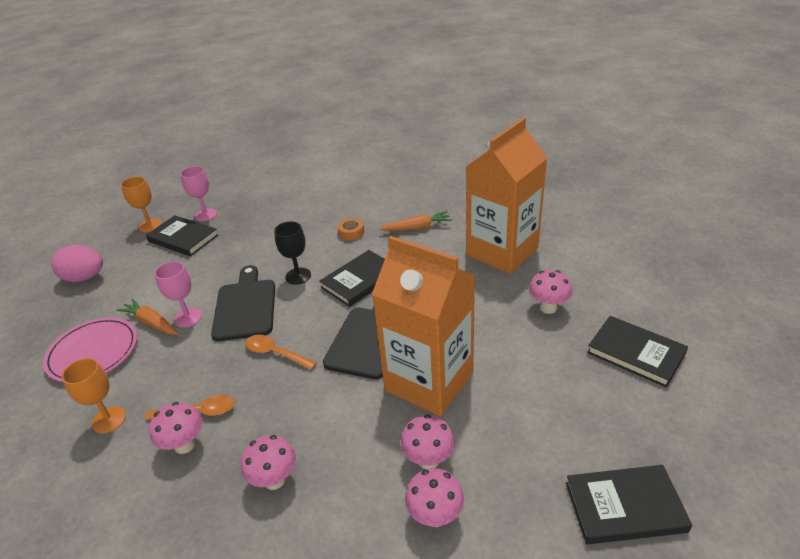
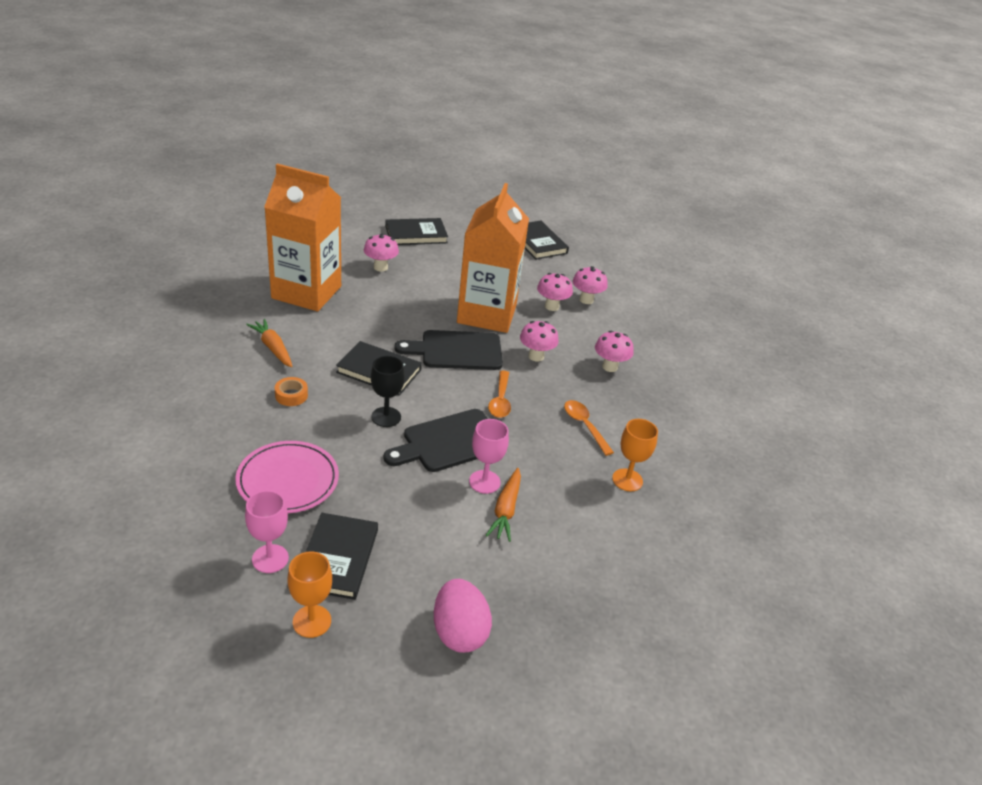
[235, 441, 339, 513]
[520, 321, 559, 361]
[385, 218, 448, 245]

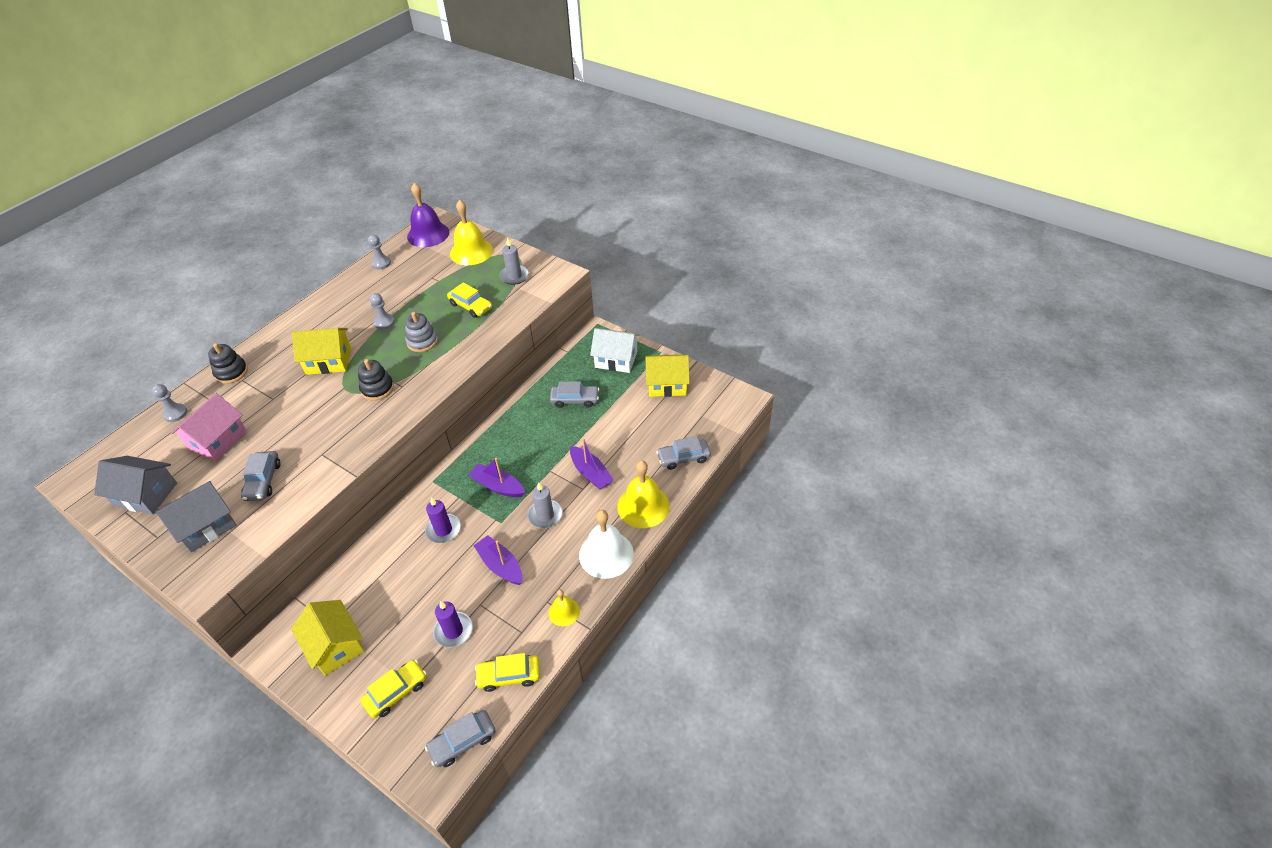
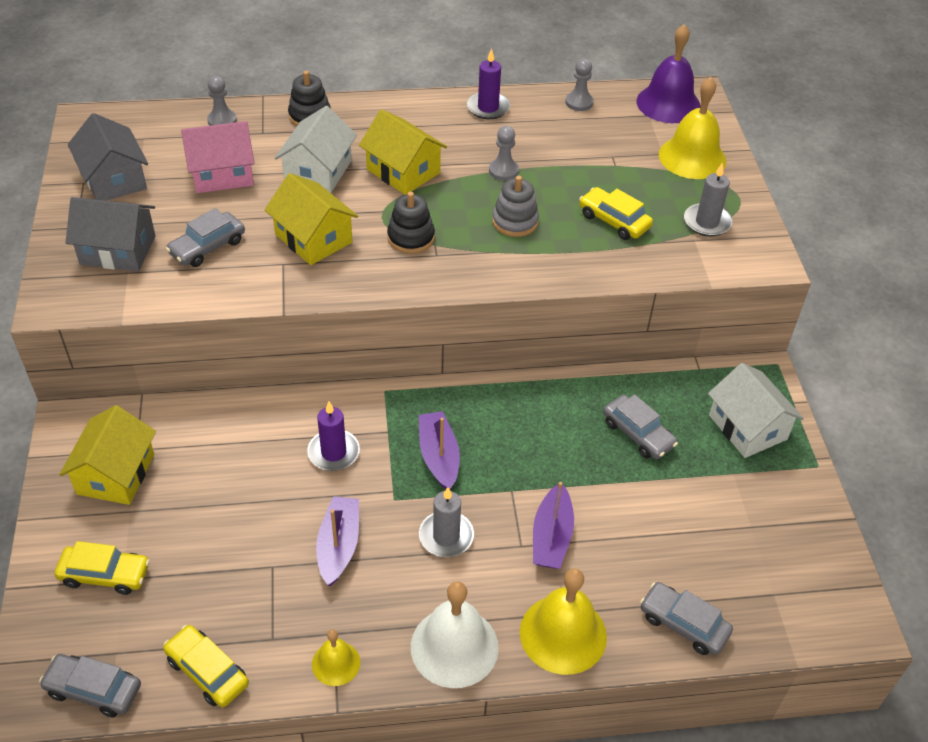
[275, 106, 357, 193]
[467, 48, 510, 119]
[265, 173, 358, 265]
[579, 187, 653, 240]

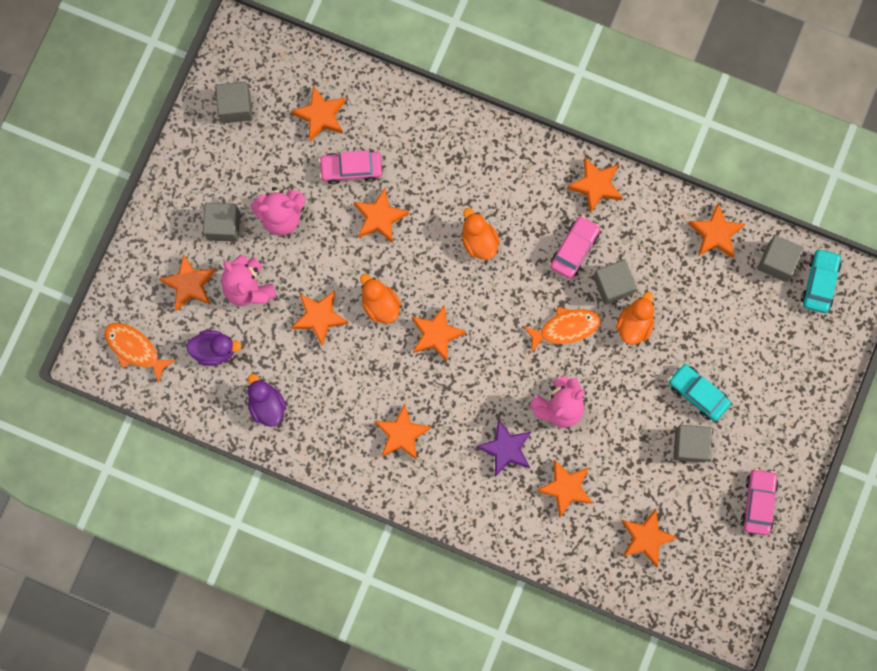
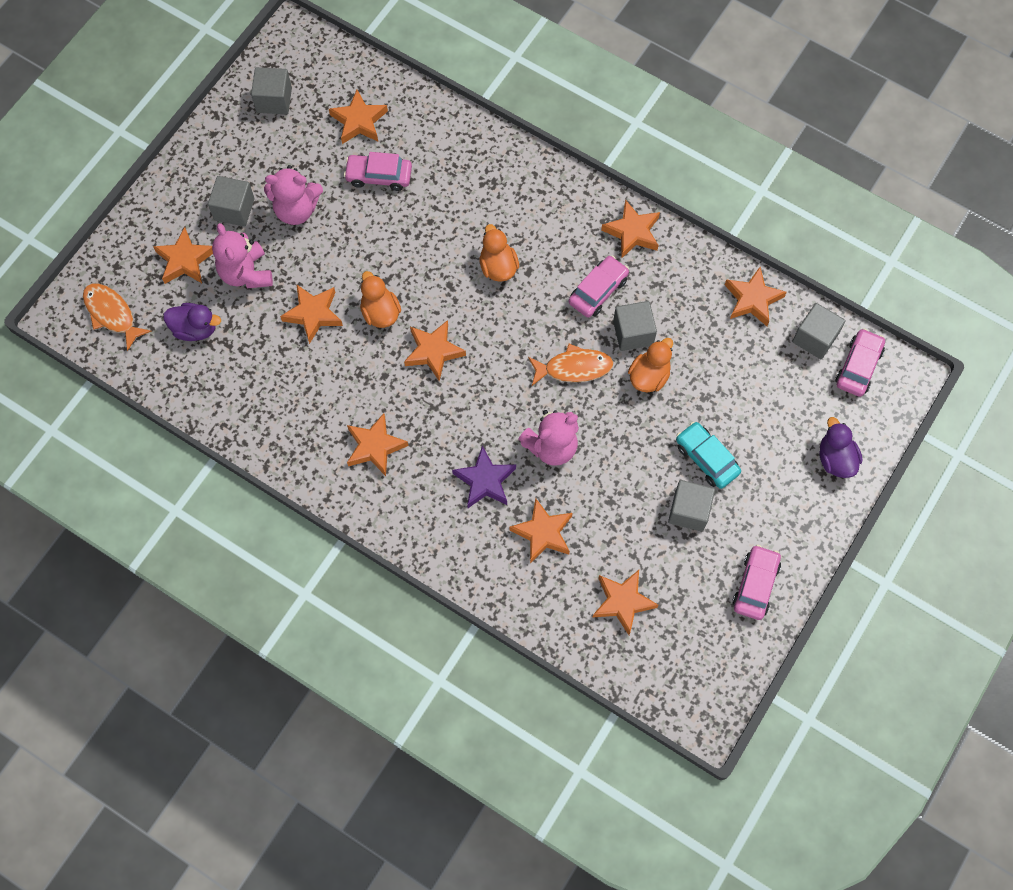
[354, 188, 409, 244] (first image)
[819, 417, 862, 478]
[835, 328, 885, 397]

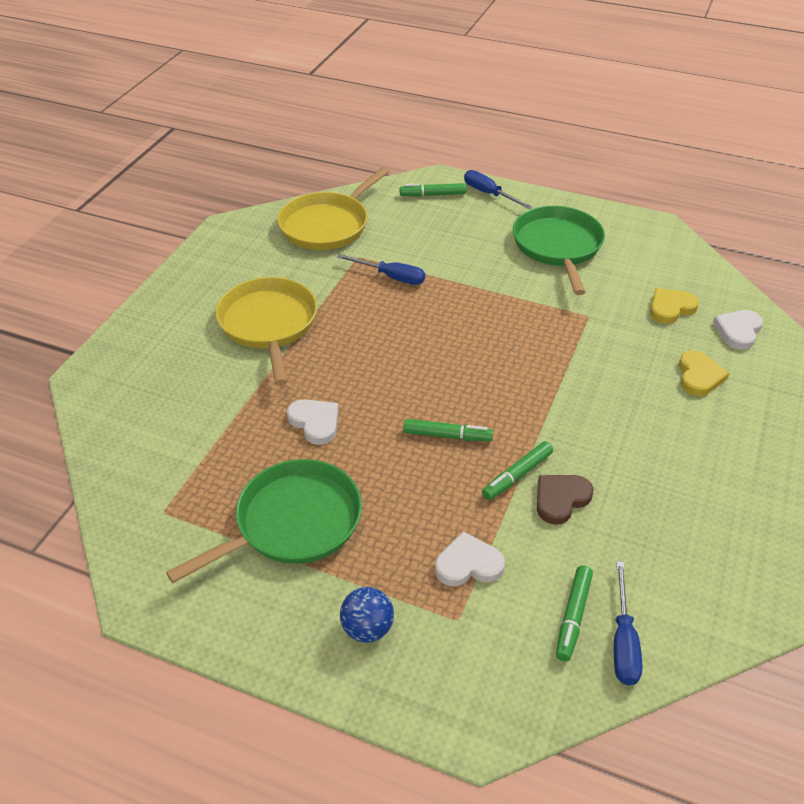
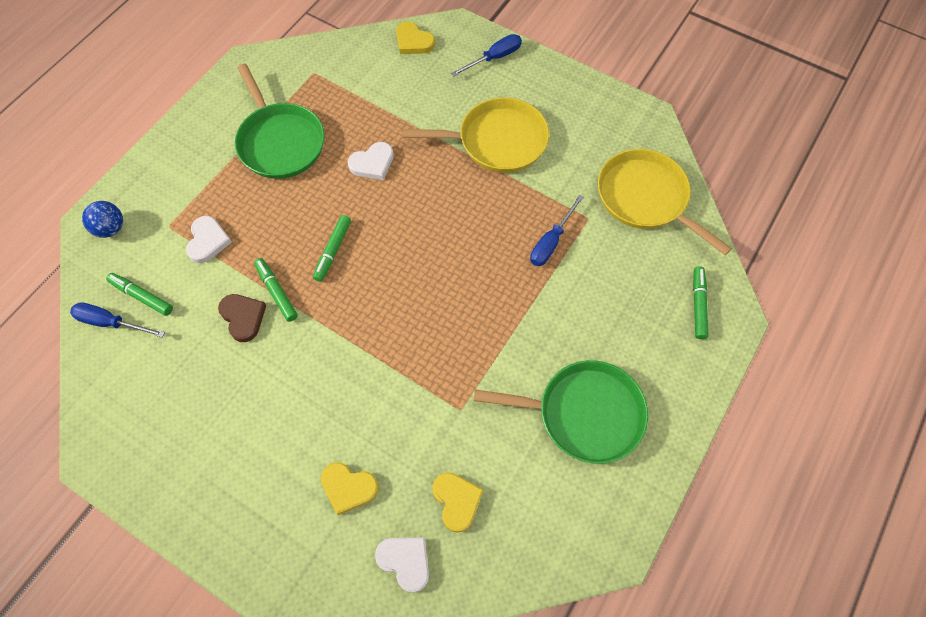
[396, 21, 435, 54]
[82, 201, 123, 238]
[451, 34, 522, 77]

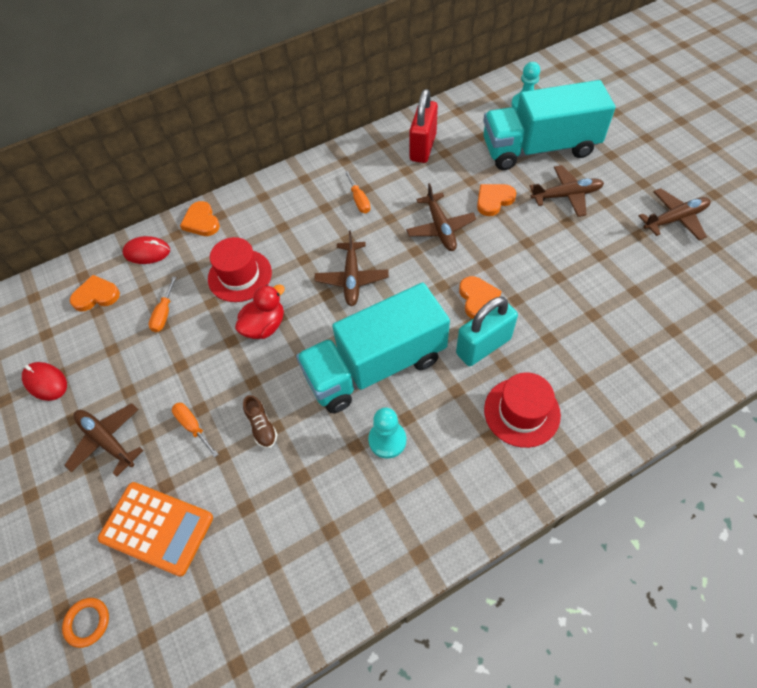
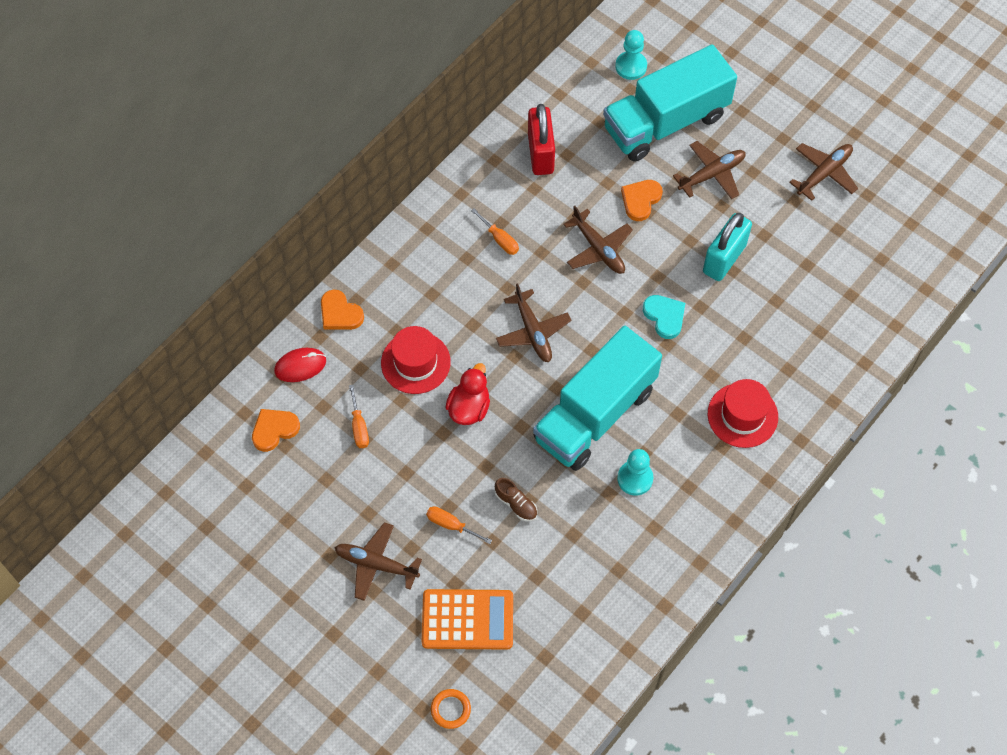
[22, 362, 67, 401] (first image)
[703, 213, 752, 281]
[643, 295, 685, 339]

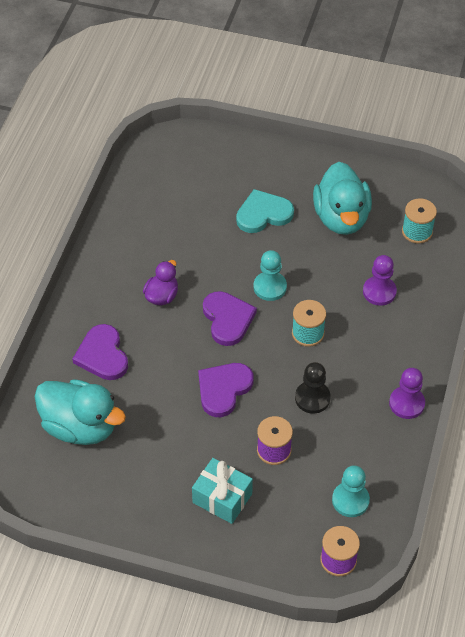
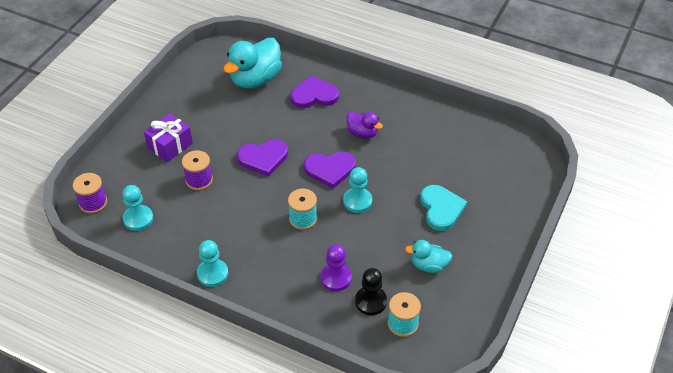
[355, 268, 387, 315]
[144, 113, 193, 162]
[197, 240, 228, 287]
[237, 139, 288, 176]
[405, 240, 452, 273]

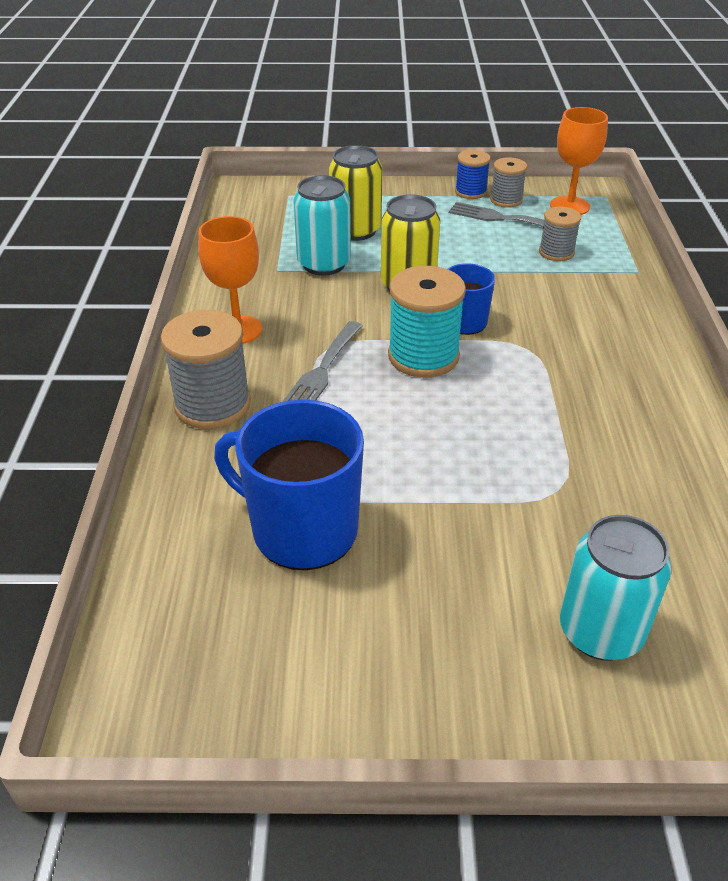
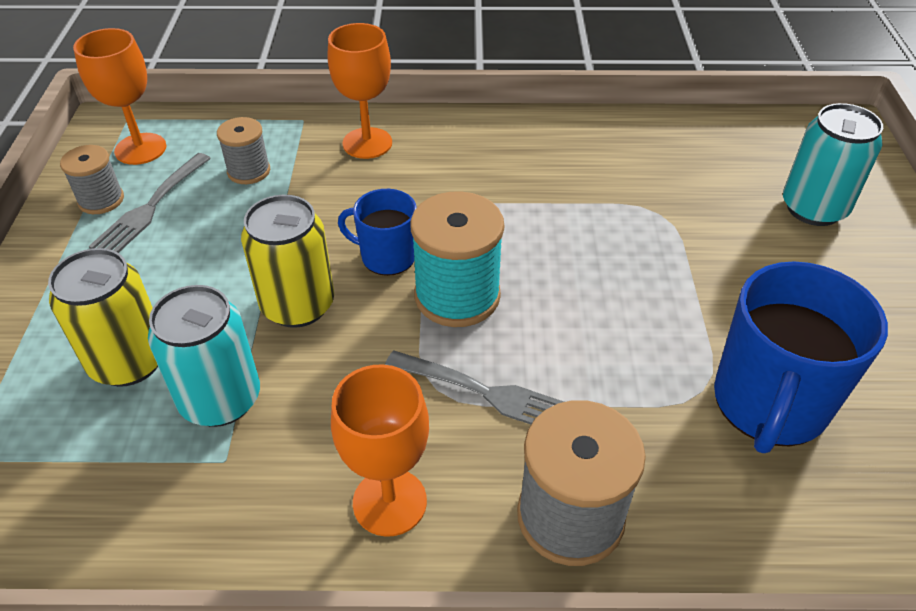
[455, 150, 490, 199] (first image)
[328, 23, 392, 159]

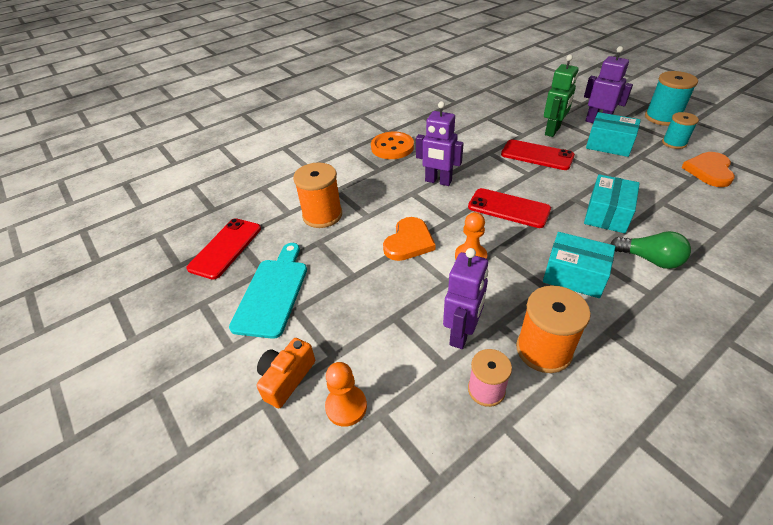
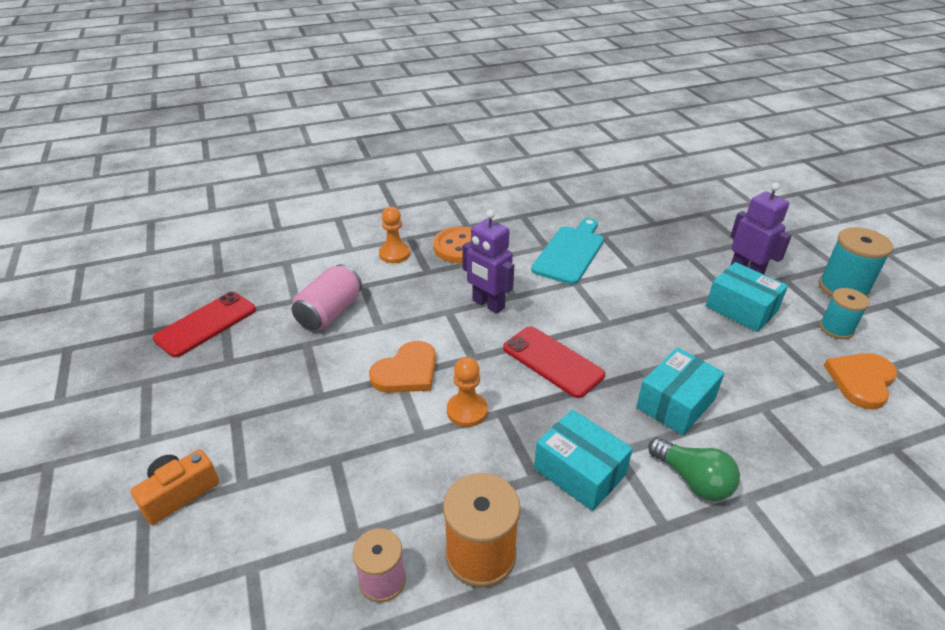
[443, 248, 488, 349] (first image)
[501, 139, 575, 170] (first image)
[544, 55, 579, 137] (first image)
[531, 218, 604, 285]
[379, 207, 410, 263]
[292, 264, 362, 330]

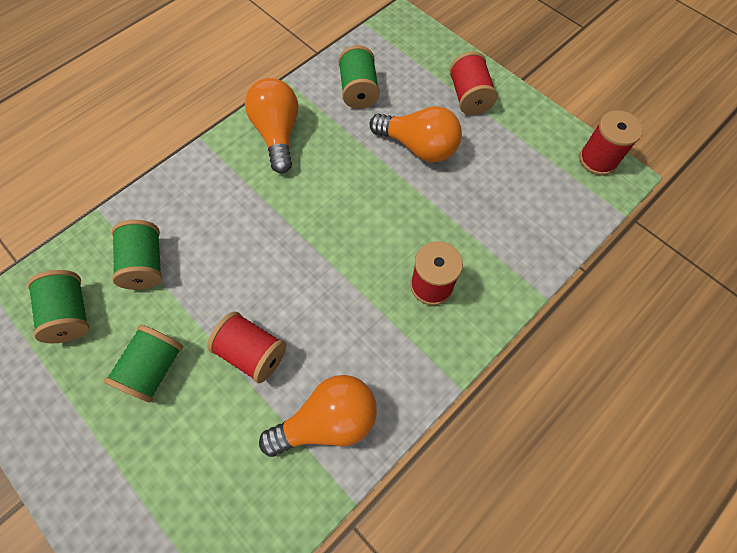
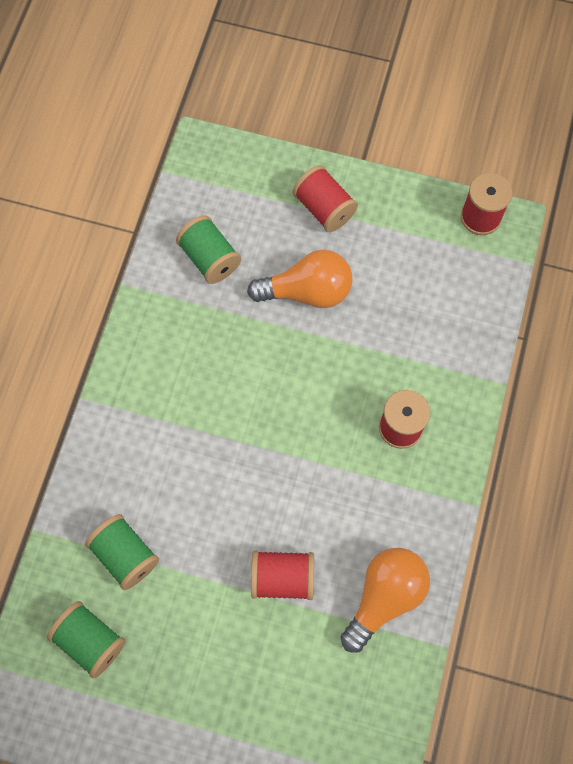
[104, 325, 183, 403] (first image)
[245, 78, 298, 173] (first image)

